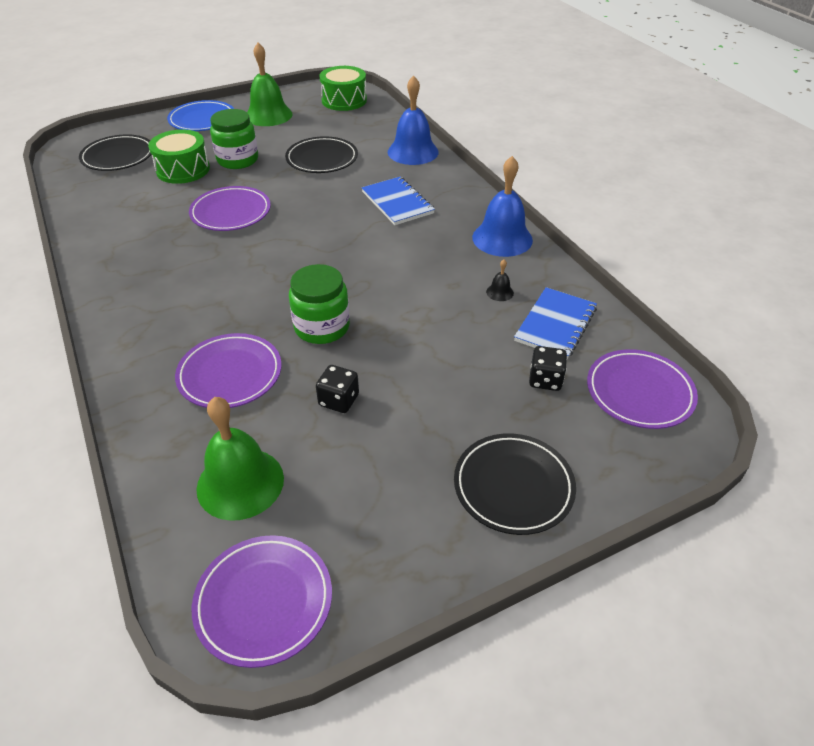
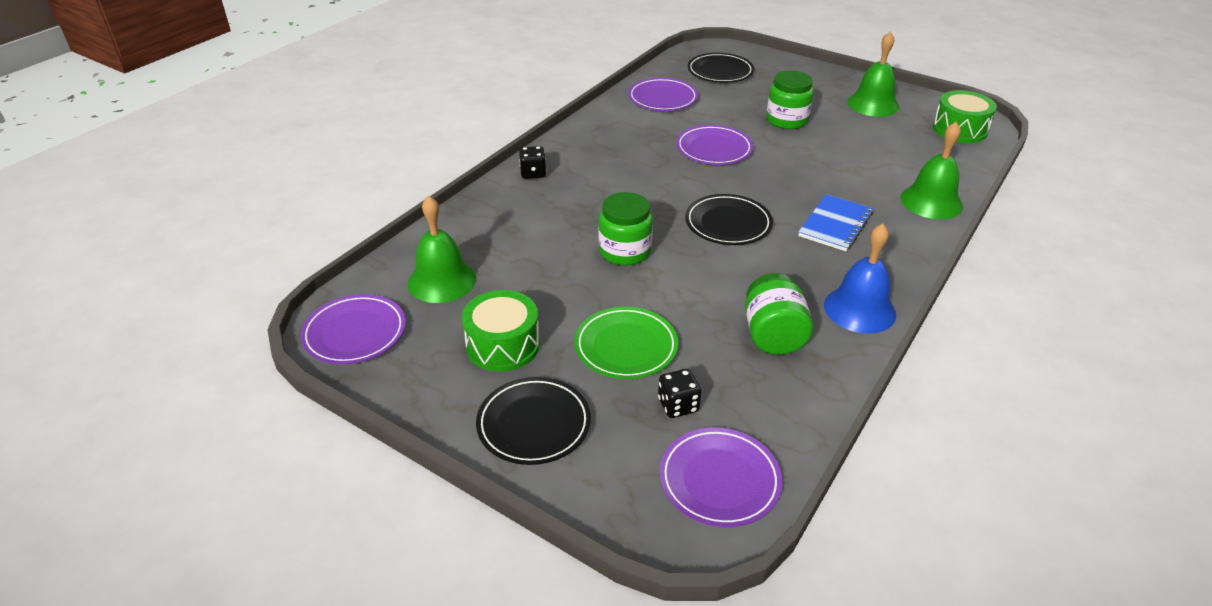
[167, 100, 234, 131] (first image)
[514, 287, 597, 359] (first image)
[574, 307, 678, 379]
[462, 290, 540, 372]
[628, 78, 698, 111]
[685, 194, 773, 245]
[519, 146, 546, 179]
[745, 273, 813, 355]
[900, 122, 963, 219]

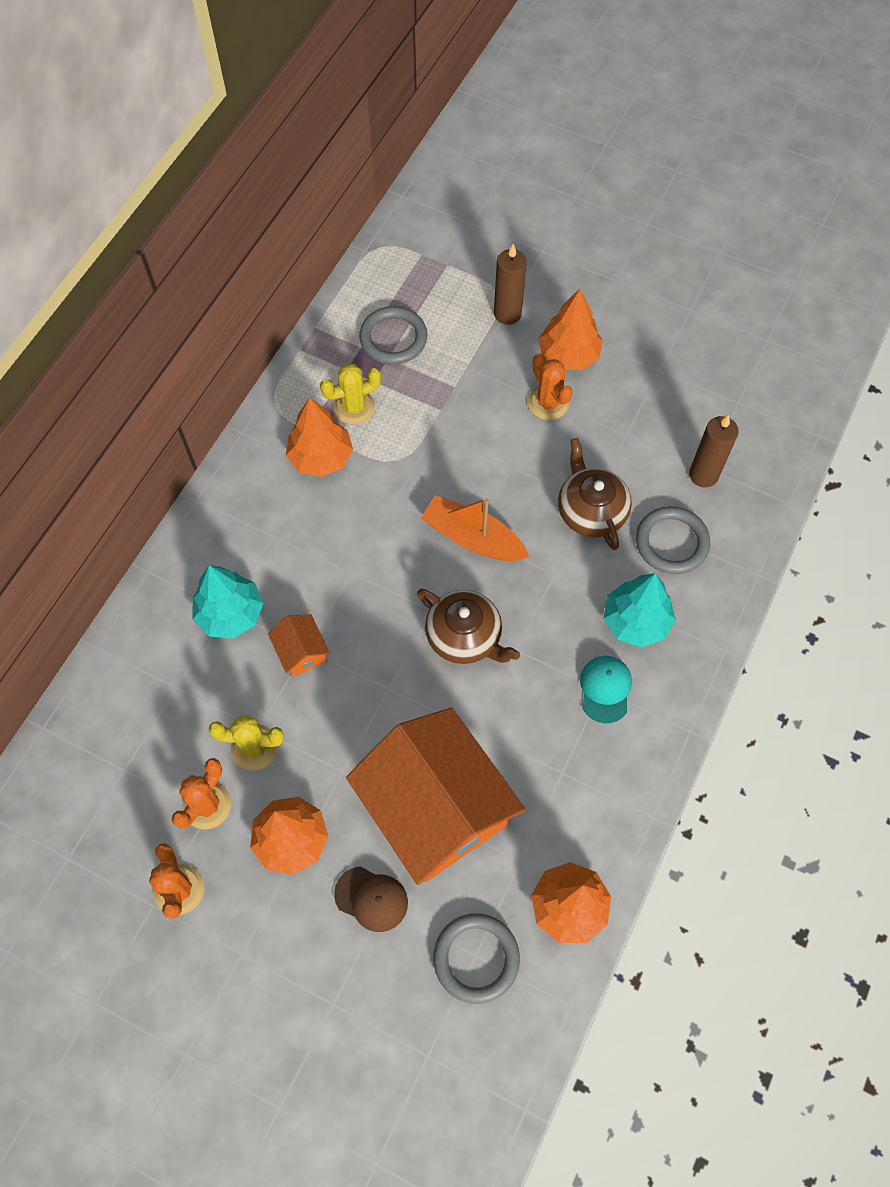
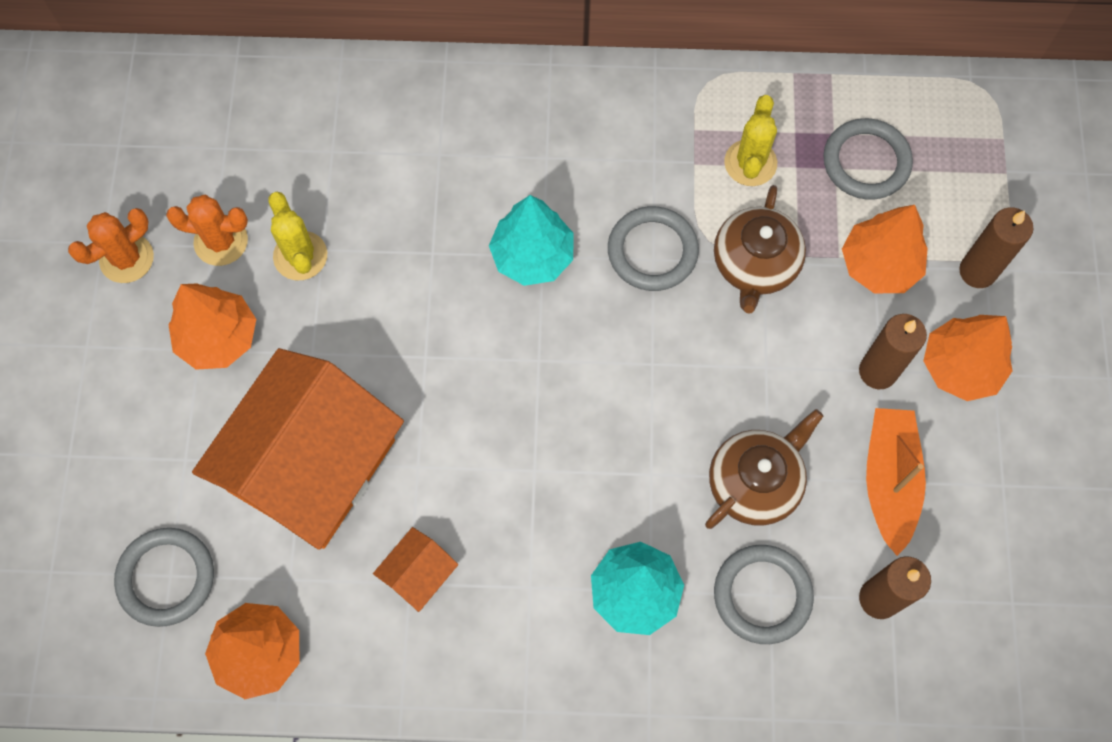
[334, 866, 408, 932] (first image)
[580, 656, 632, 723] (first image)
[608, 206, 699, 291]
[489, 195, 573, 286]
[373, 527, 458, 612]
[842, 205, 928, 293]
[714, 185, 806, 314]
[866, 408, 926, 556]
[859, 314, 927, 389]
[724, 95, 777, 186]

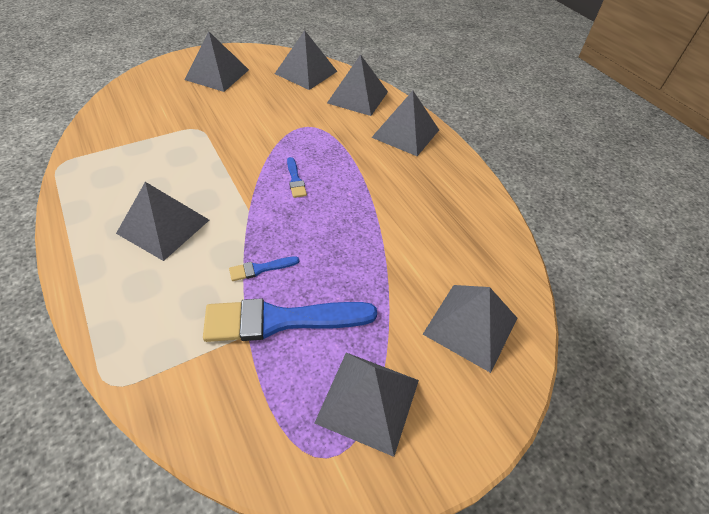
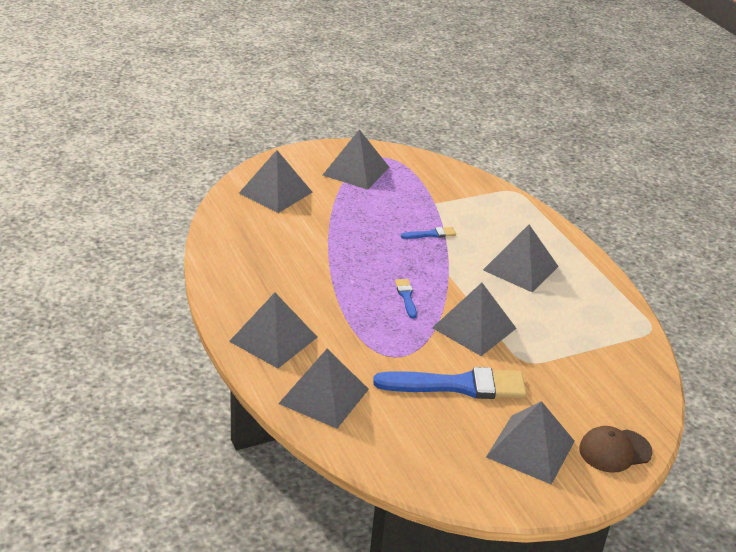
[579, 426, 653, 473]
[373, 367, 527, 399]
[432, 283, 517, 356]

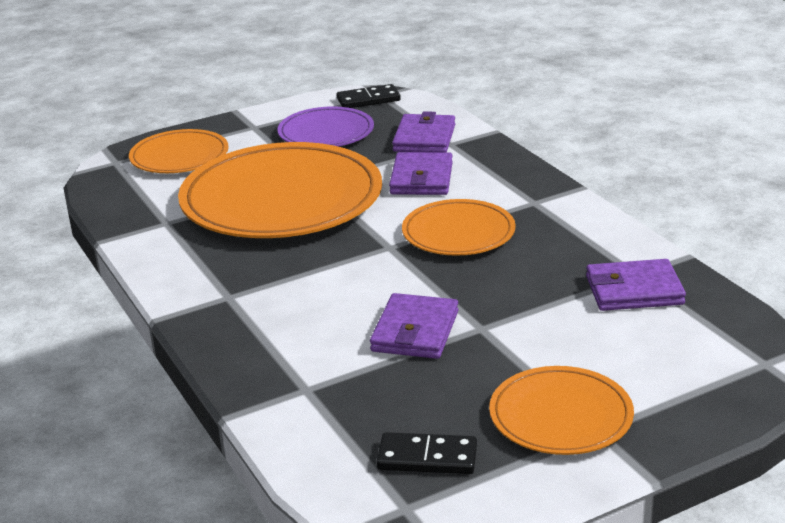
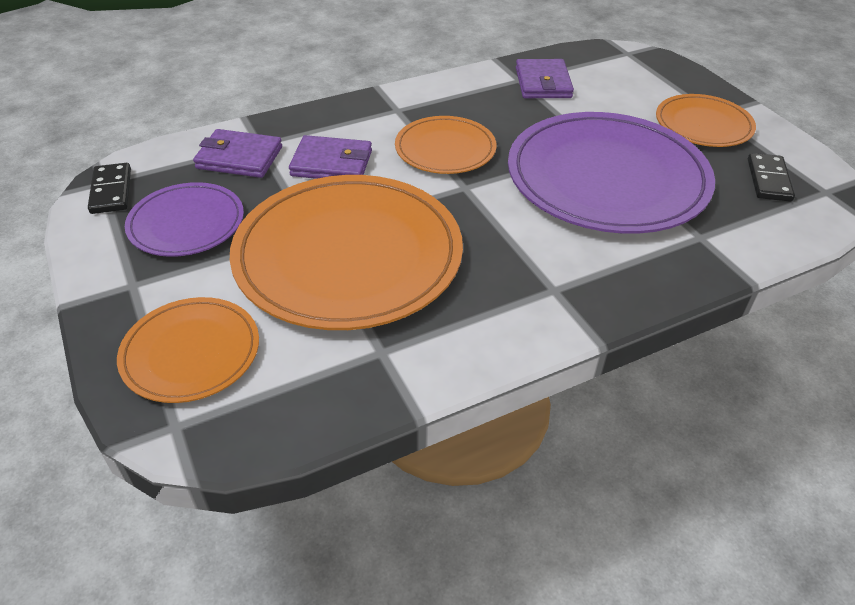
[508, 112, 715, 234]

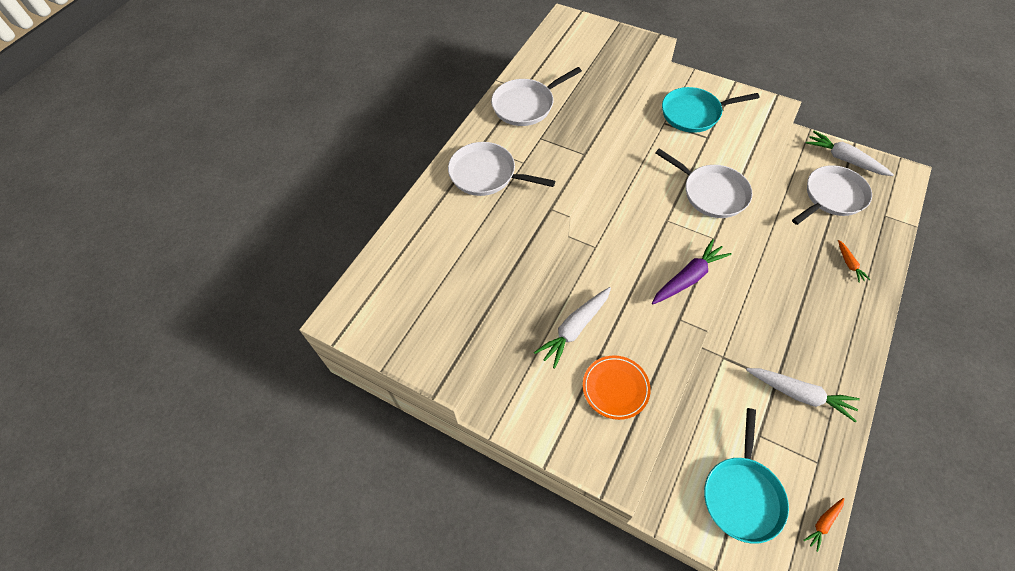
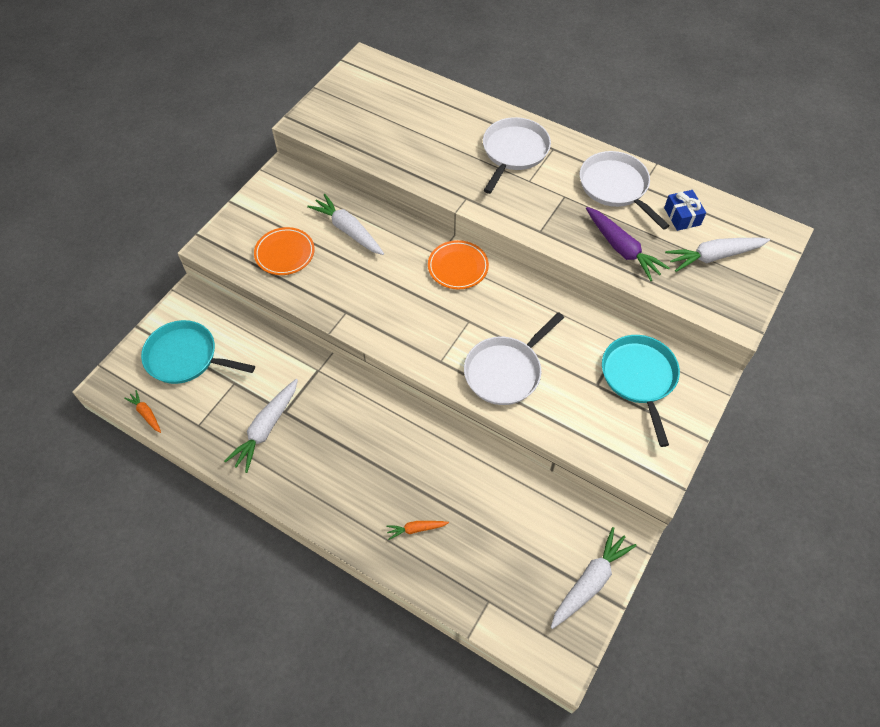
[792, 165, 872, 225] (first image)
[428, 240, 489, 290]
[664, 190, 706, 231]
[665, 238, 770, 272]
[586, 207, 669, 281]

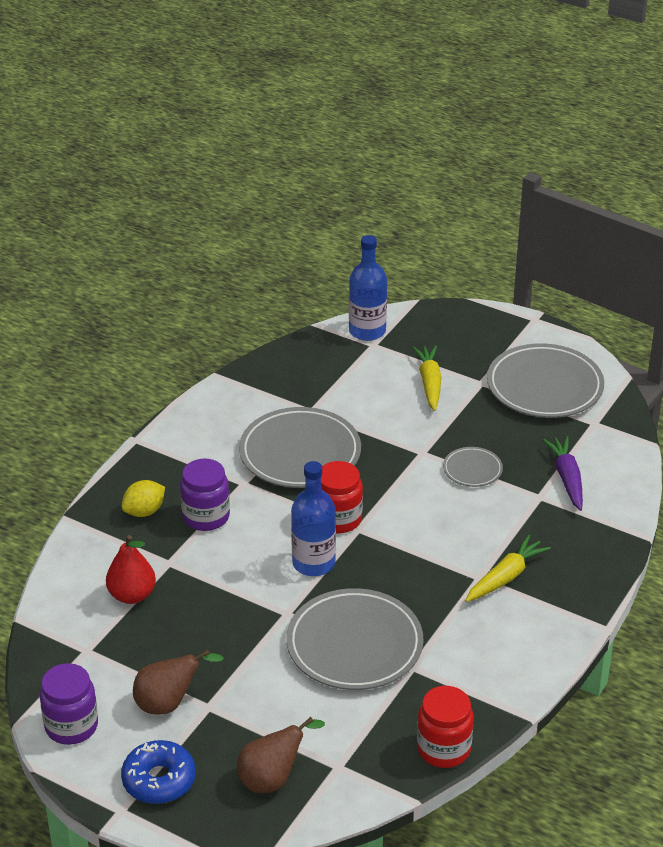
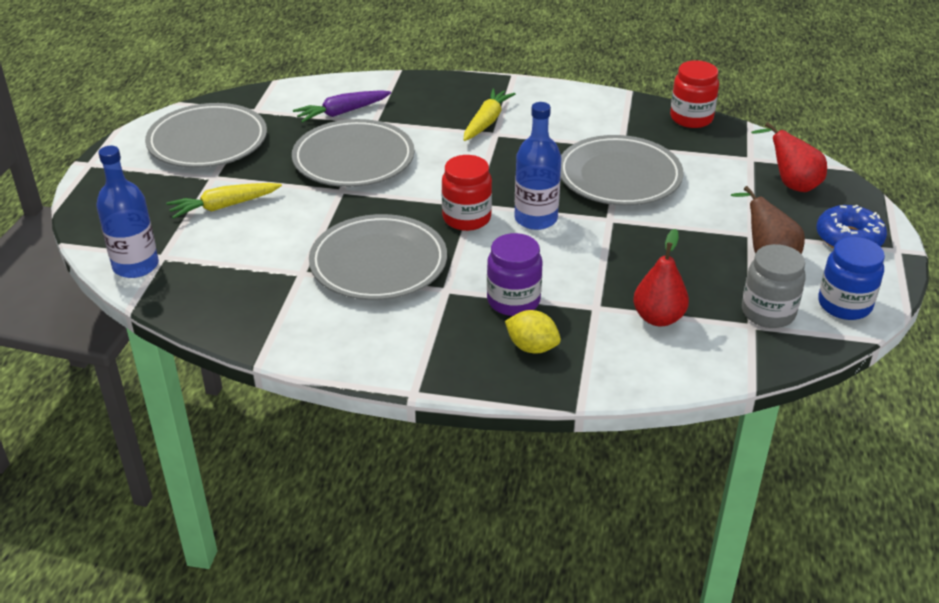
[742, 244, 806, 328]
[818, 237, 885, 320]
[751, 122, 827, 192]
[463, 88, 516, 141]
[292, 119, 414, 187]

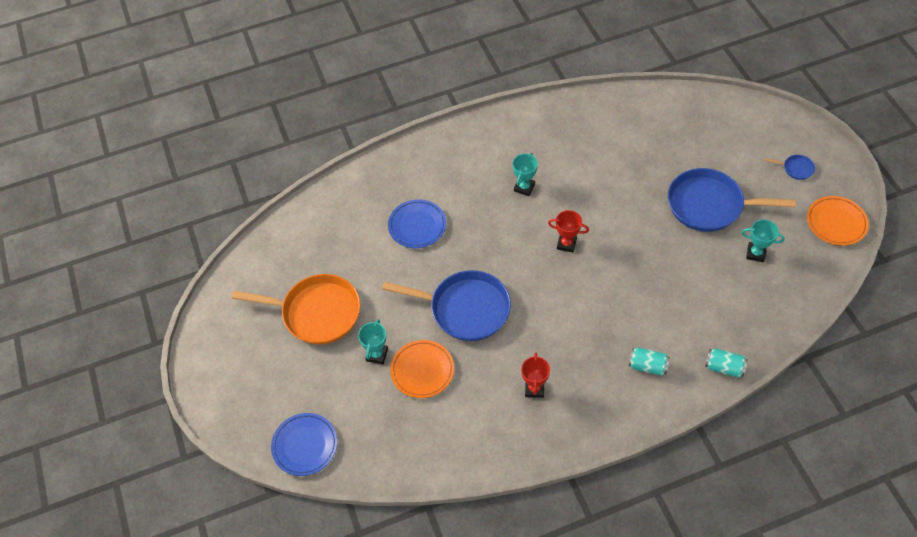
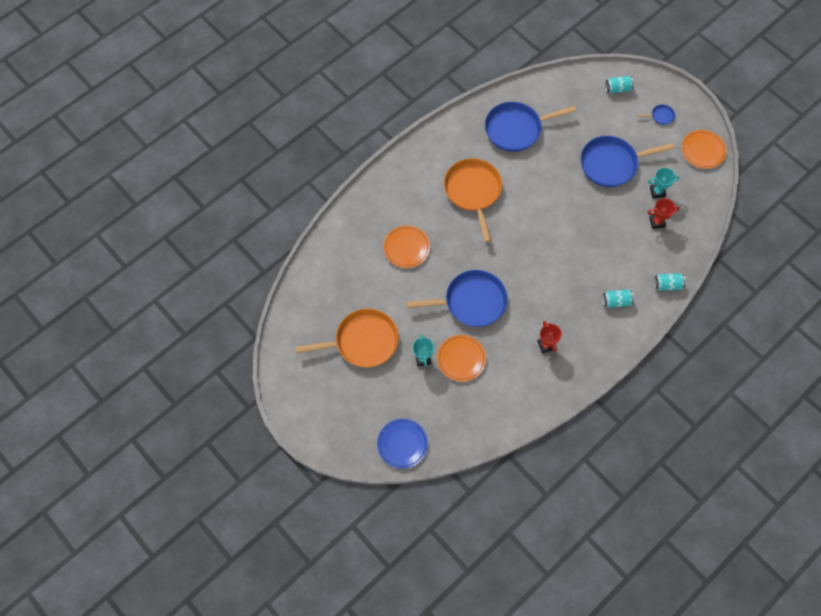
[485, 102, 576, 152]
[605, 76, 634, 93]
[648, 198, 680, 229]
[444, 158, 502, 242]
[383, 225, 430, 268]

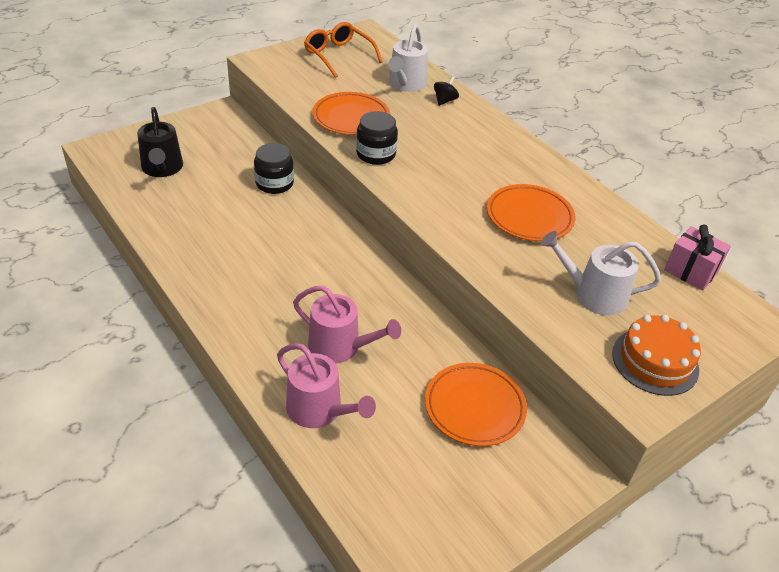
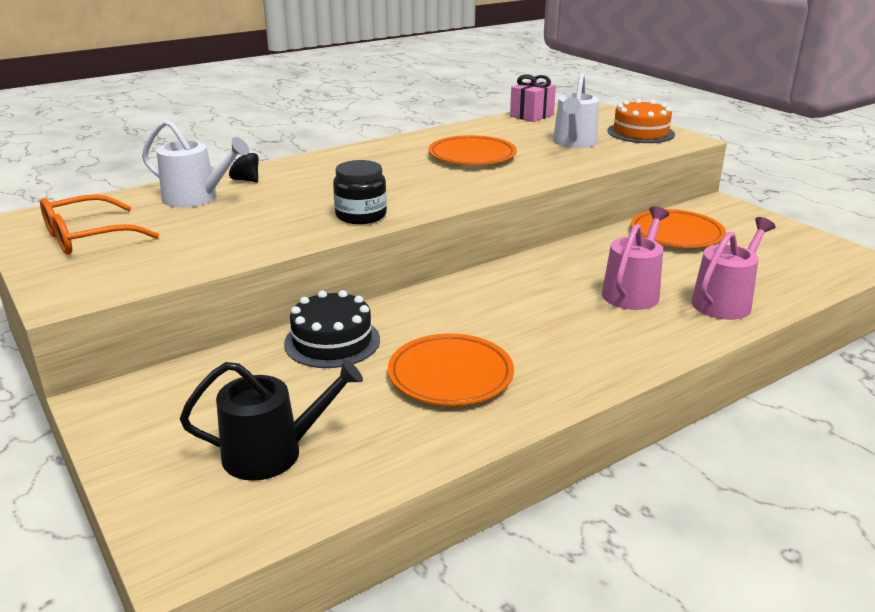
[388, 334, 514, 406]
[284, 290, 380, 368]

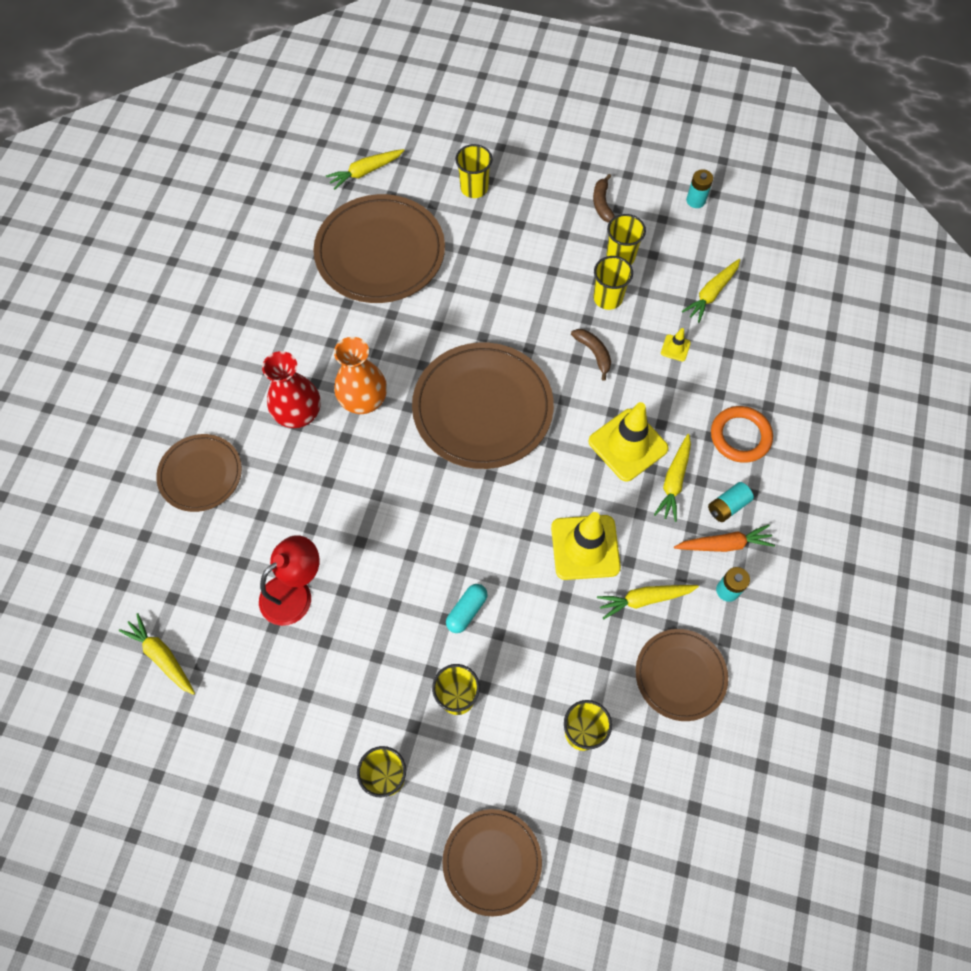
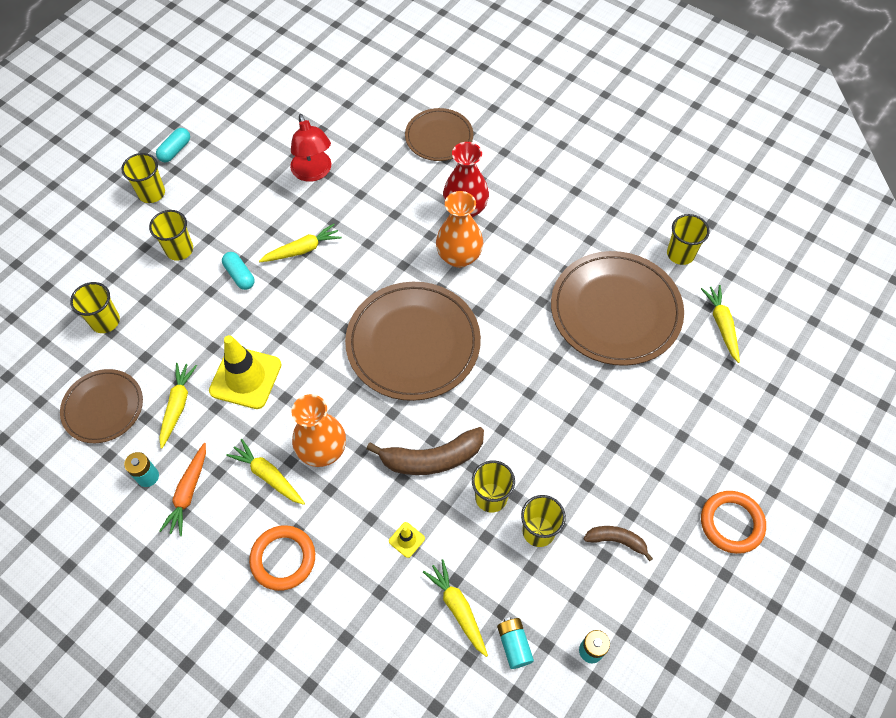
[442, 809, 542, 917] (first image)
[156, 128, 190, 162]
[701, 491, 766, 554]
[259, 224, 342, 262]
[667, 214, 710, 265]
[497, 617, 534, 669]
[292, 394, 346, 467]
[366, 427, 484, 475]

